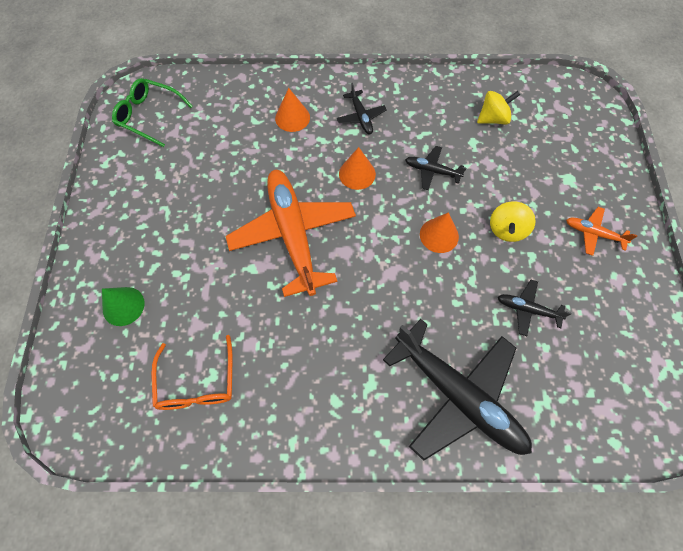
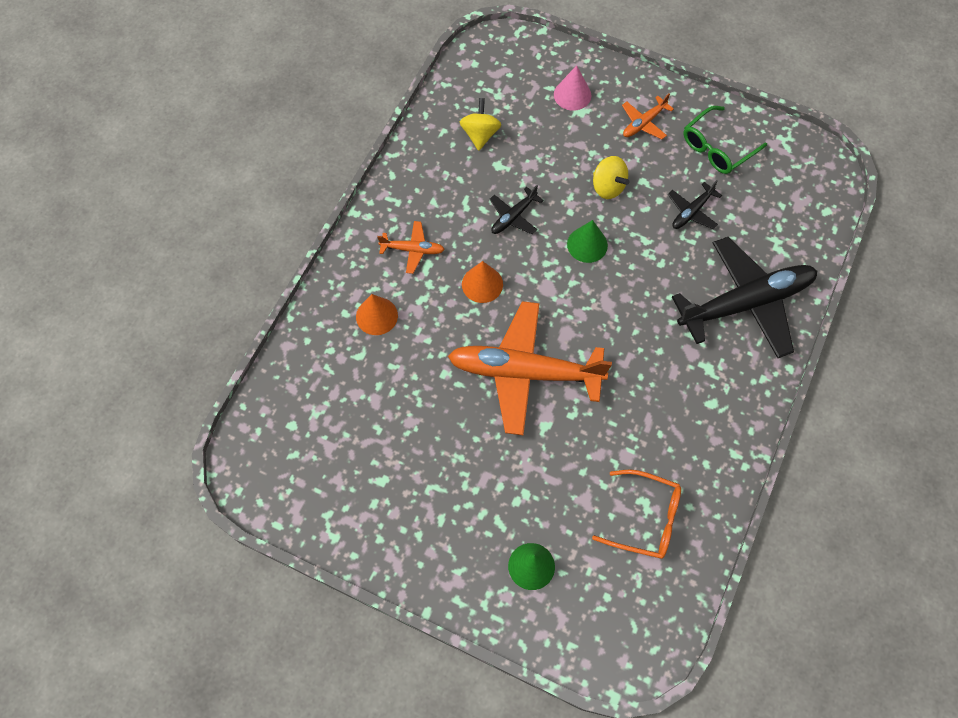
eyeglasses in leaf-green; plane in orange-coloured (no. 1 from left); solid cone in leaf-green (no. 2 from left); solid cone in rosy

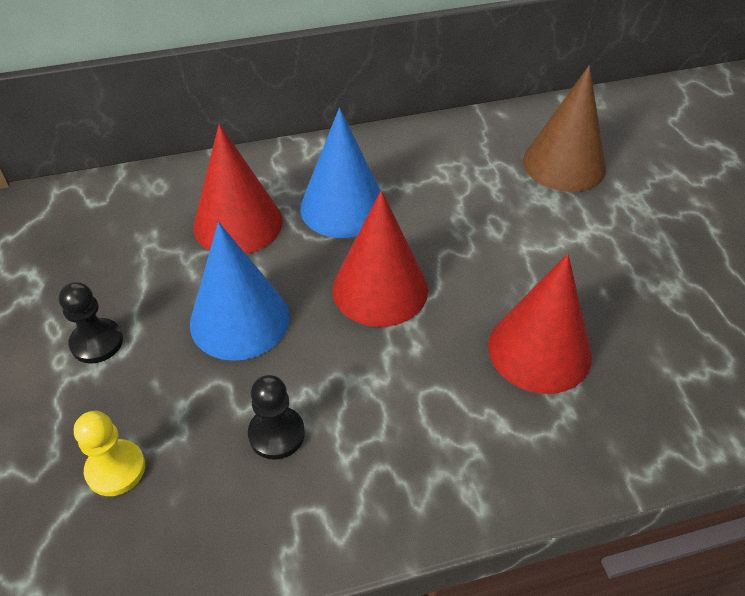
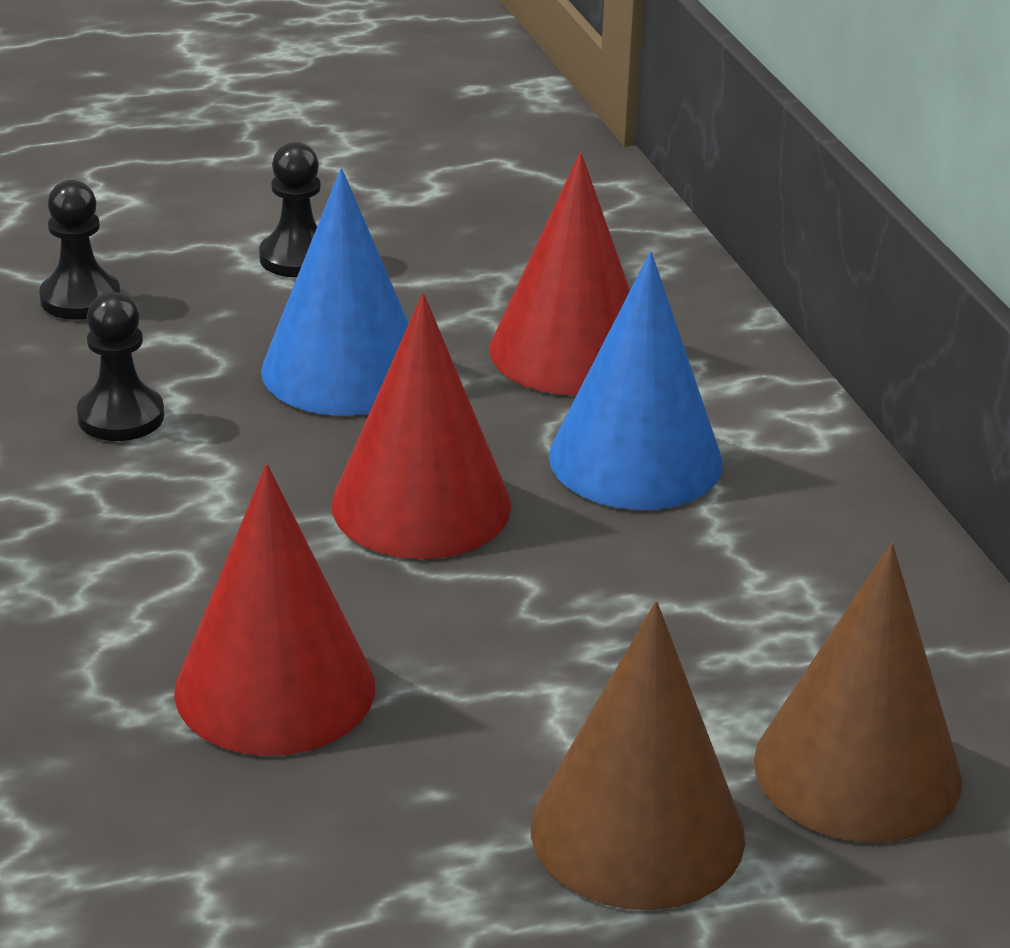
pawn in black (no. 1 from left); solid cone in dark brown (no. 1 from left)

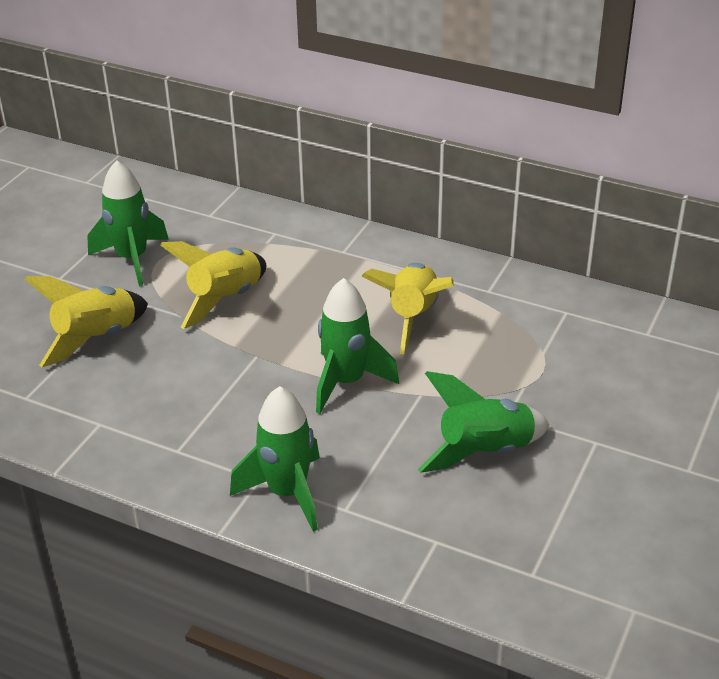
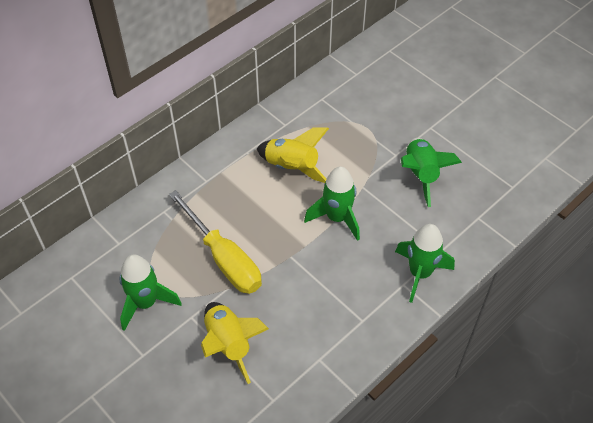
hand screwdriver in yellow

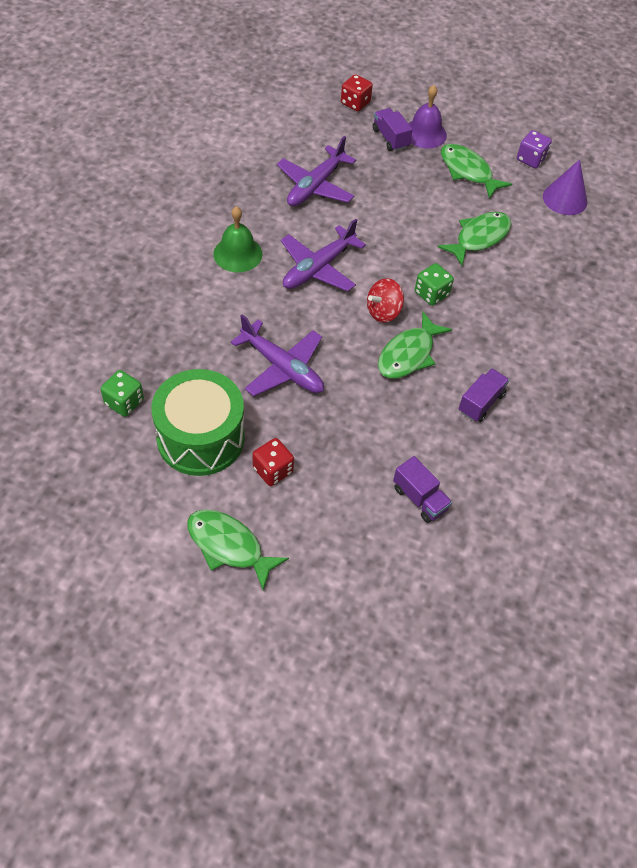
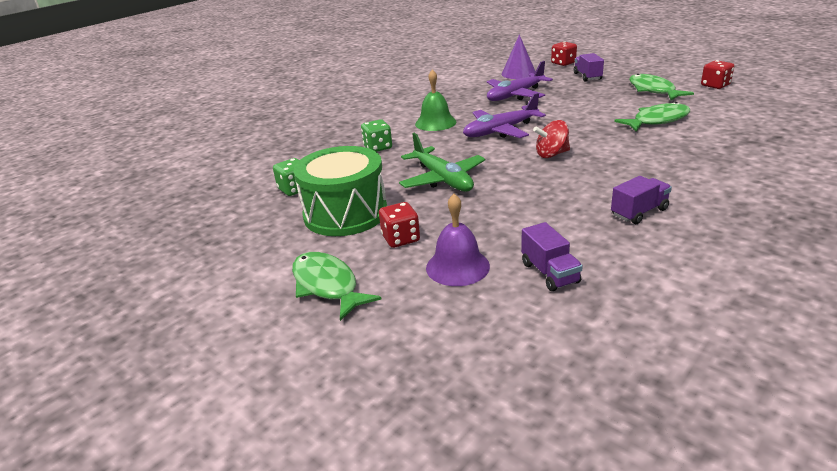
plane in leaf-green; toy fish in leaf-green (no. 2 from left in the first image); hand bell in violet; dice in leaf-green (no. 2 from left); dice in red (no. 3 from left); solid cone in violet

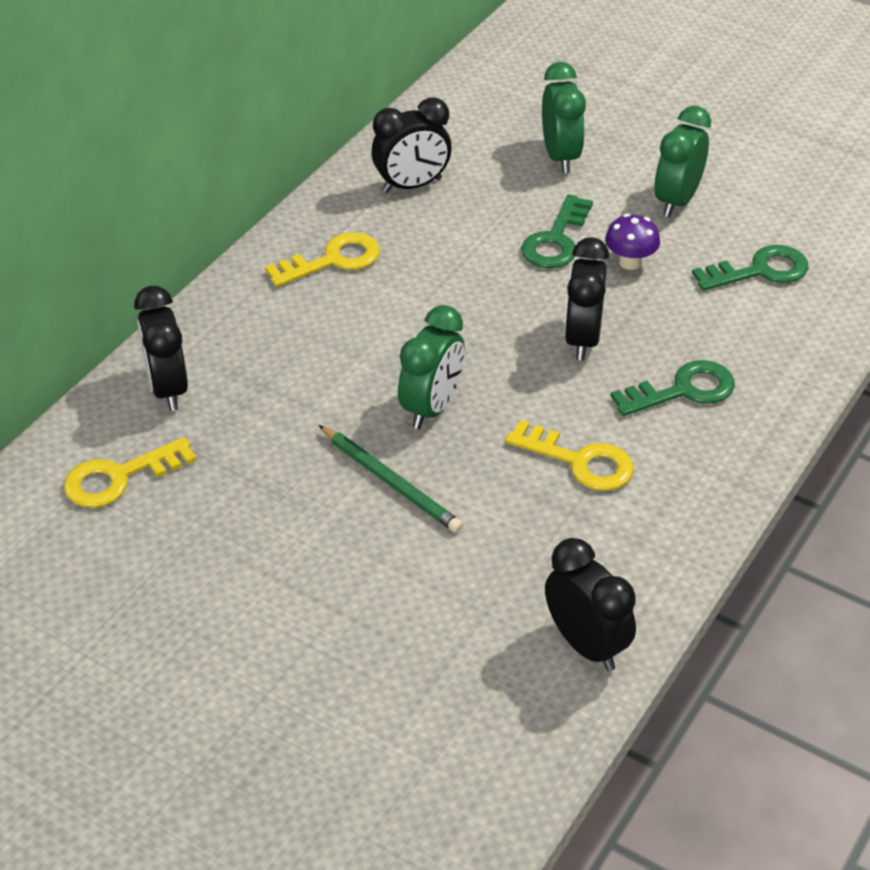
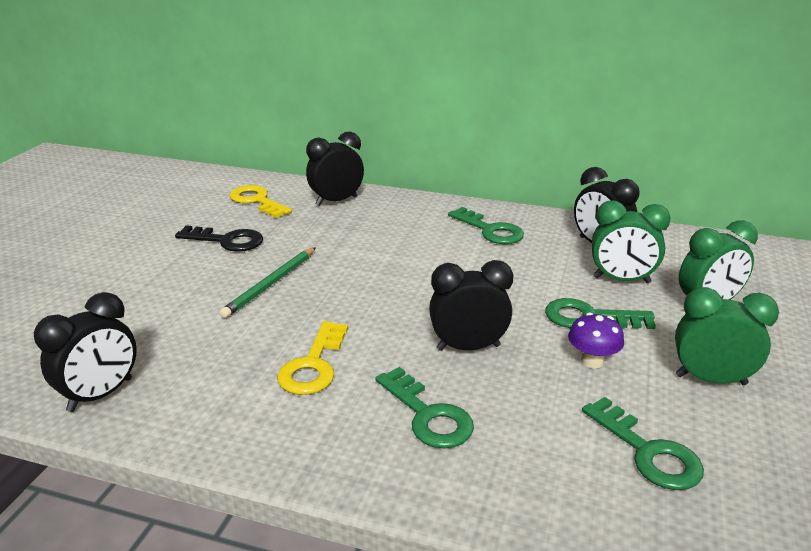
key in leaf-green (no. 2 from left); alarm clock in leaf-green (no. 1 from left); key in black

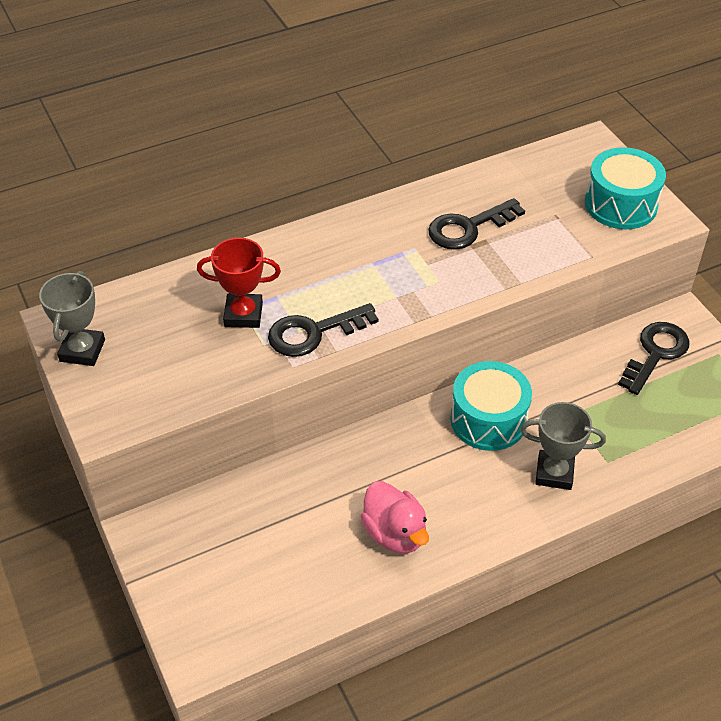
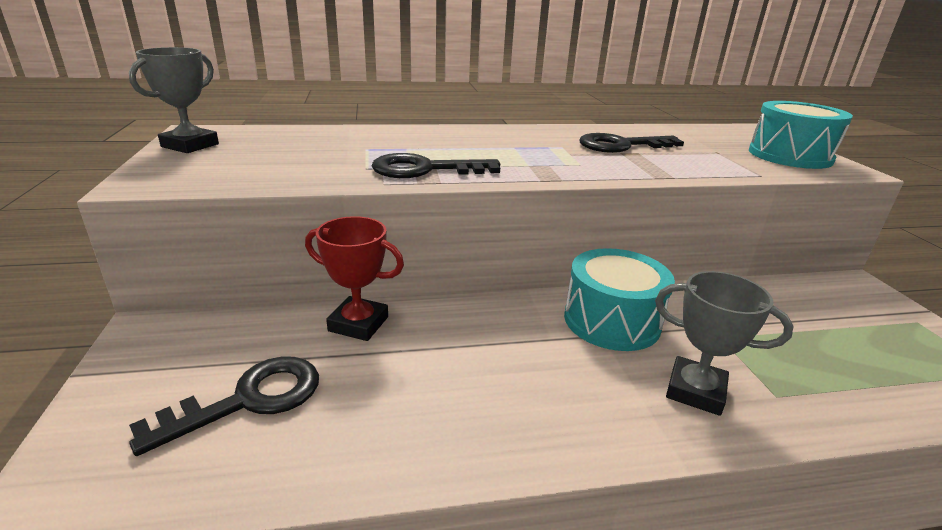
award cup in red; duck in rosy; key in black (no. 1 from left)

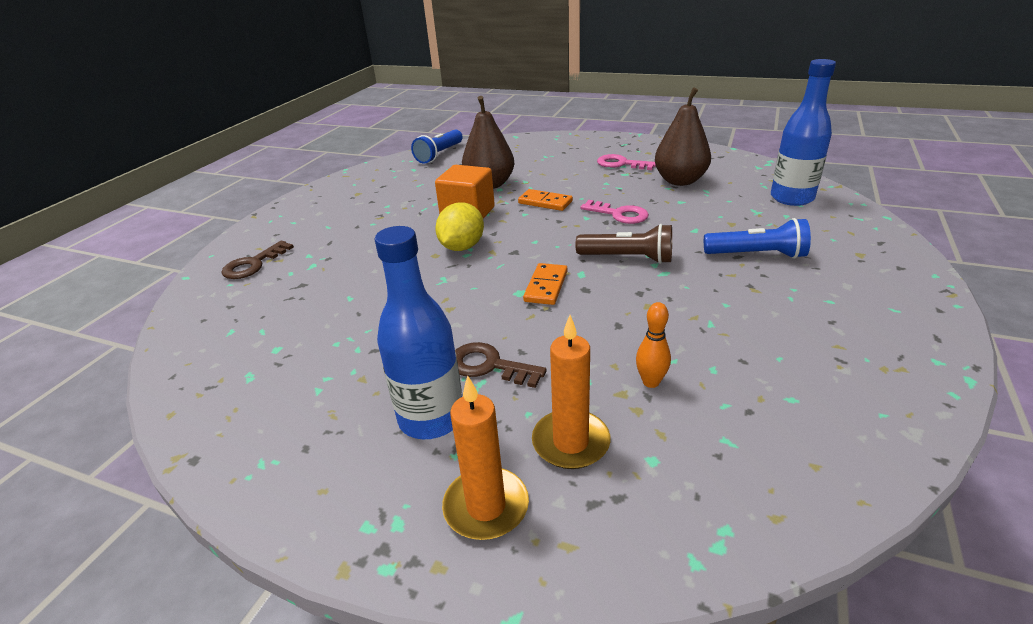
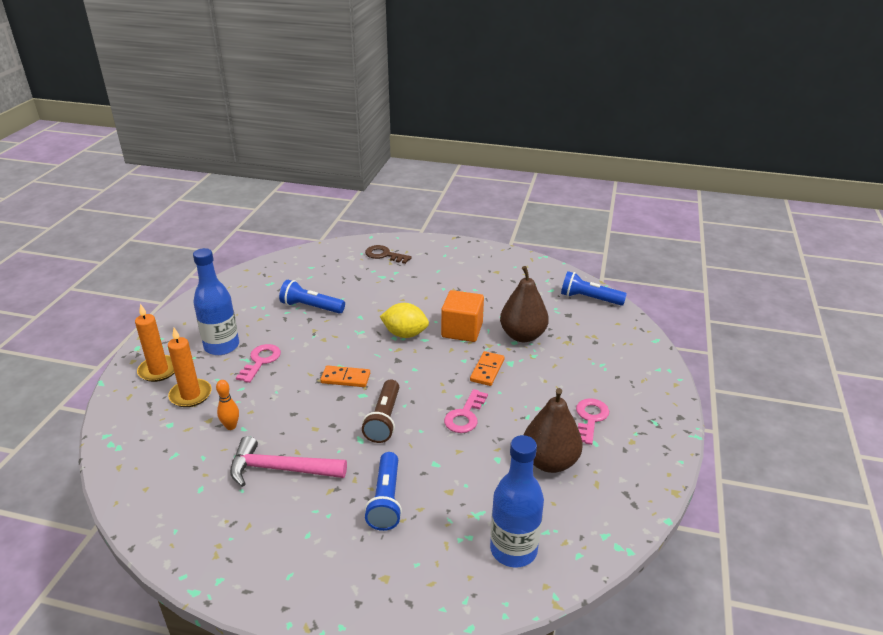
key in rosy (no. 1 from left); hammer in rosy; pocket torch in royal blue (no. 1 from left)

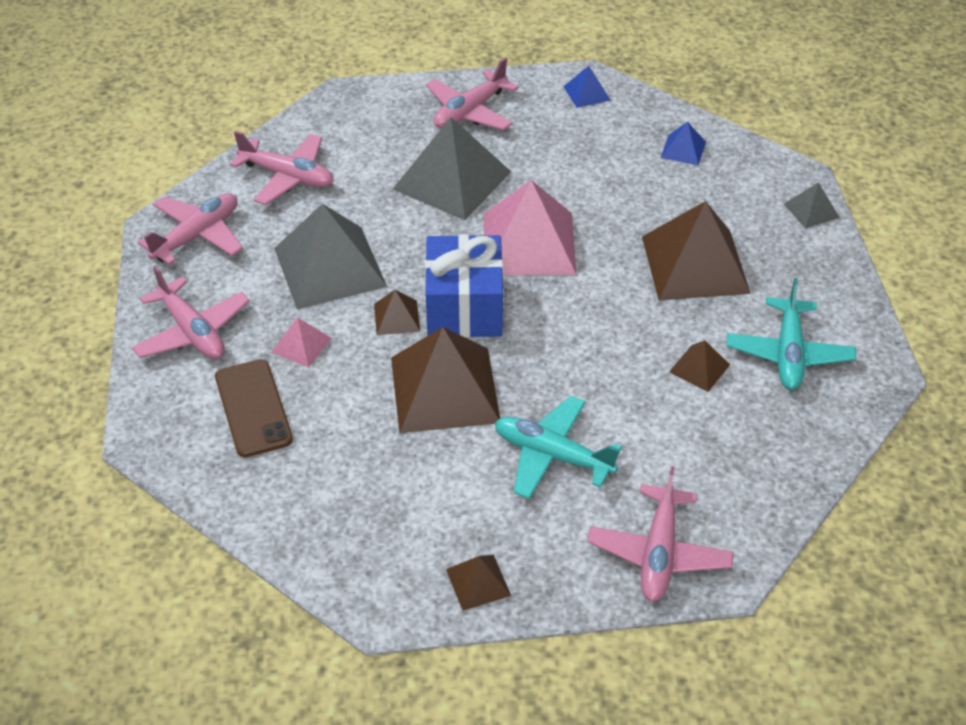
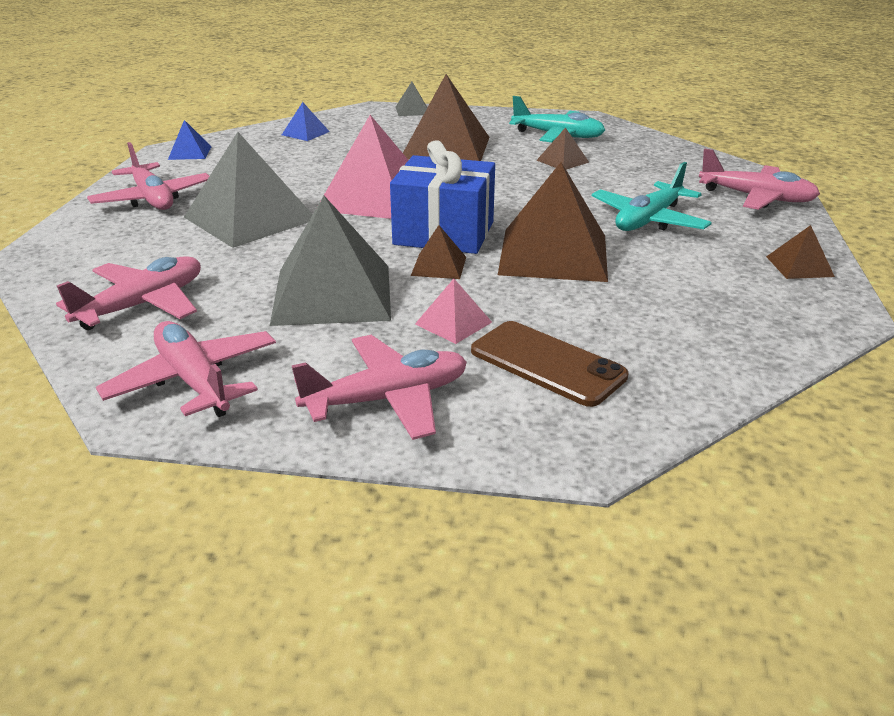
mobile phone in dark brown

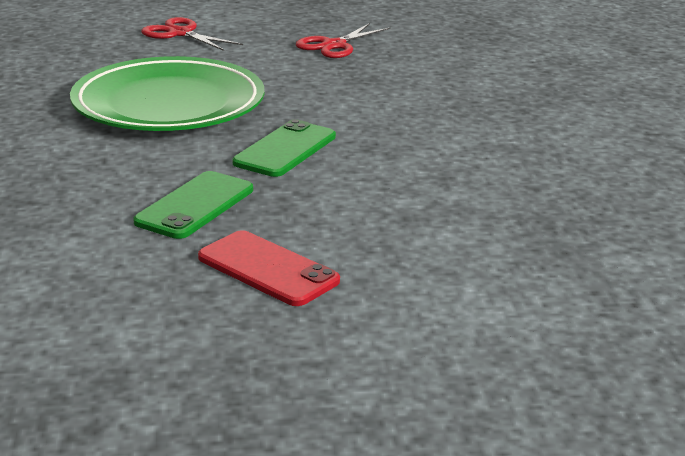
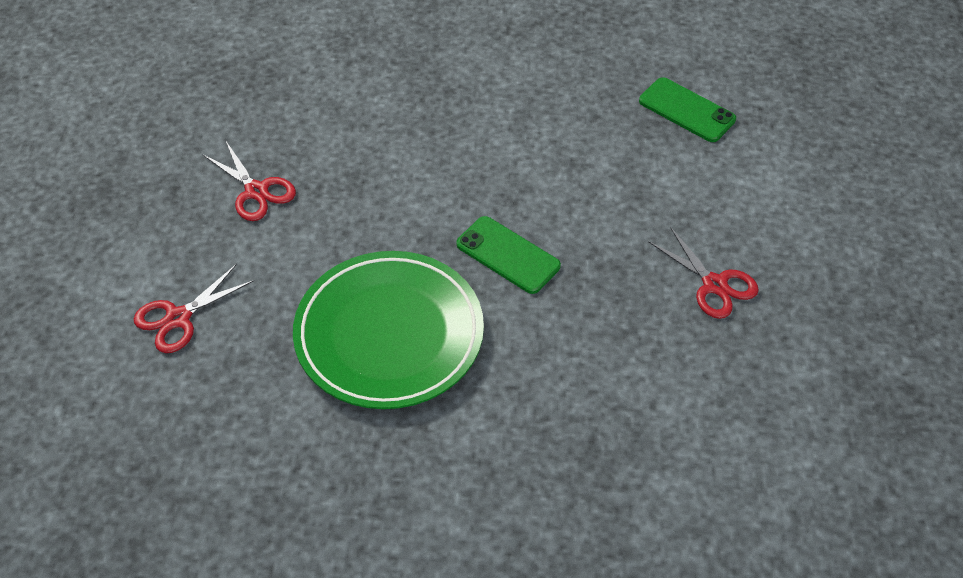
mobile phone in leaf-green (no. 2 from left); scissors in red (no. 3 from left)

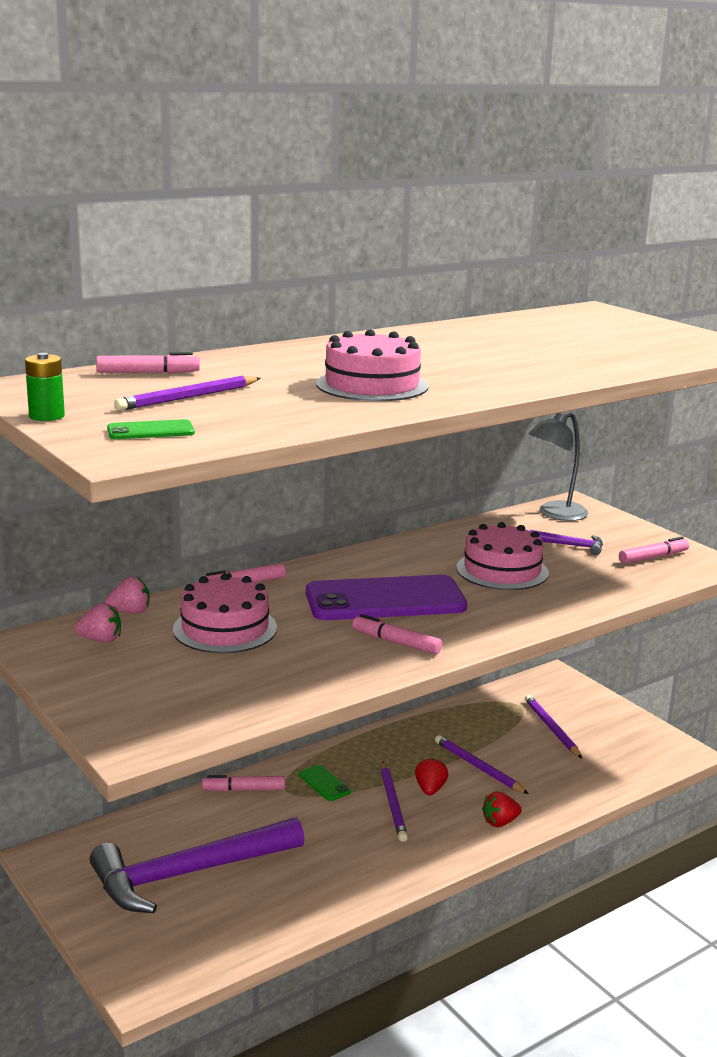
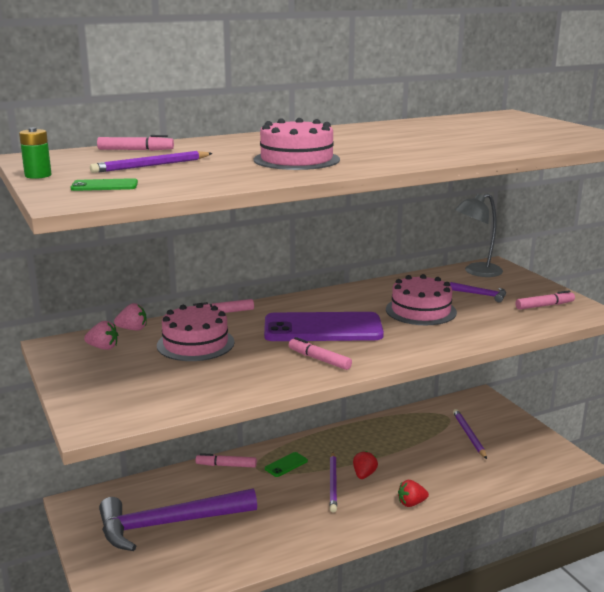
mobile phone in leaf-green (no. 2 from left); pencil in violet (no. 3 from left in the first image)

